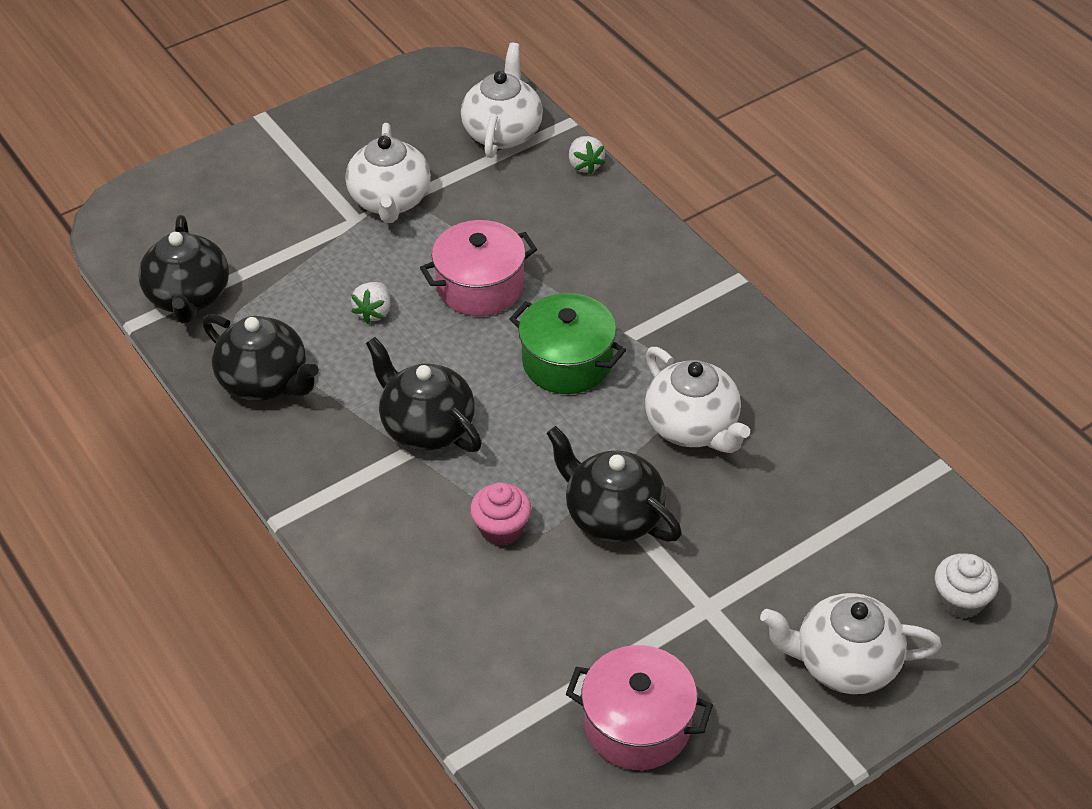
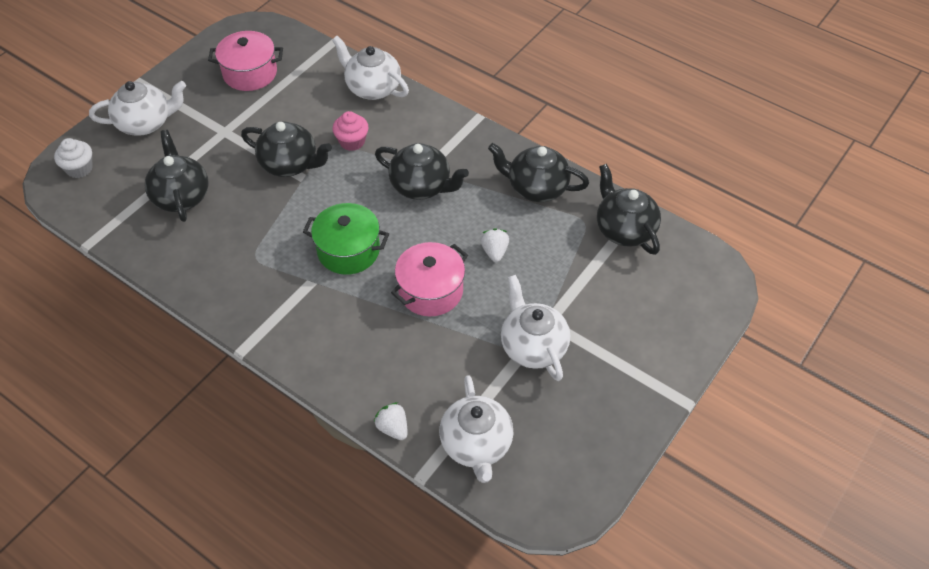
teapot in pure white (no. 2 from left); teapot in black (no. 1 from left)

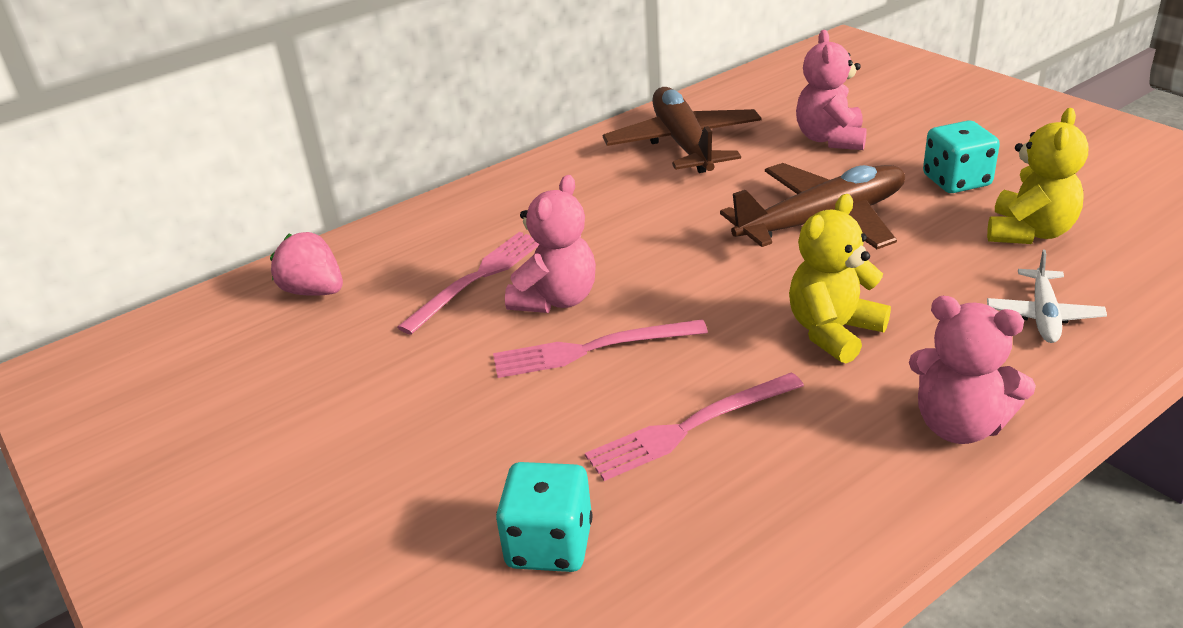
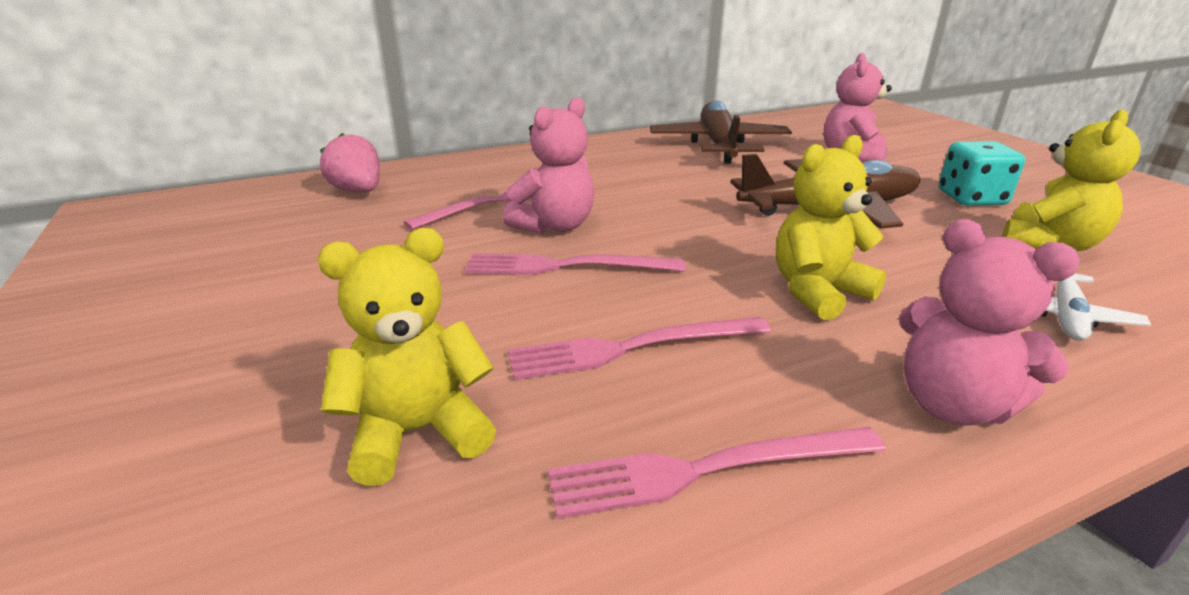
teddy in yellow (no. 1 from left); dinner fork in rosy (no. 4 from left)

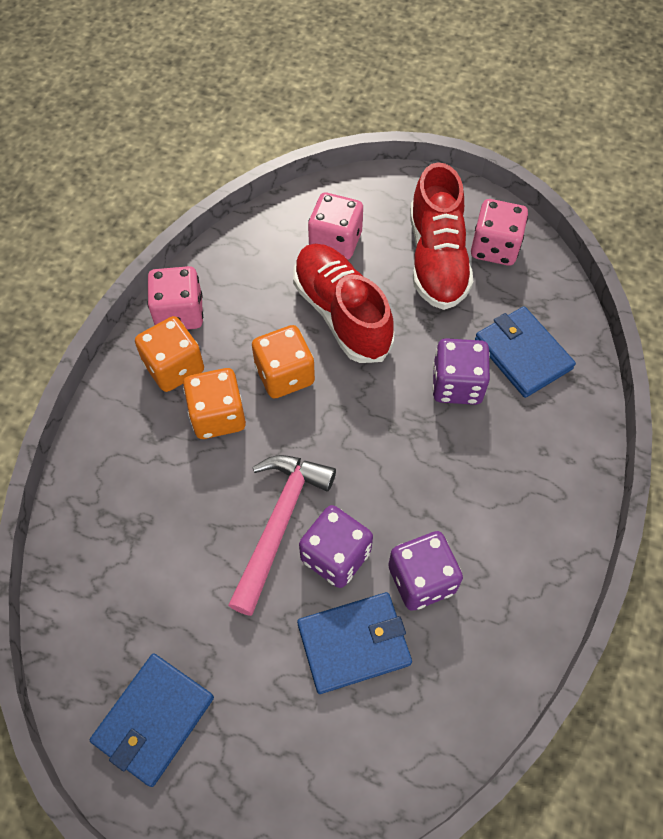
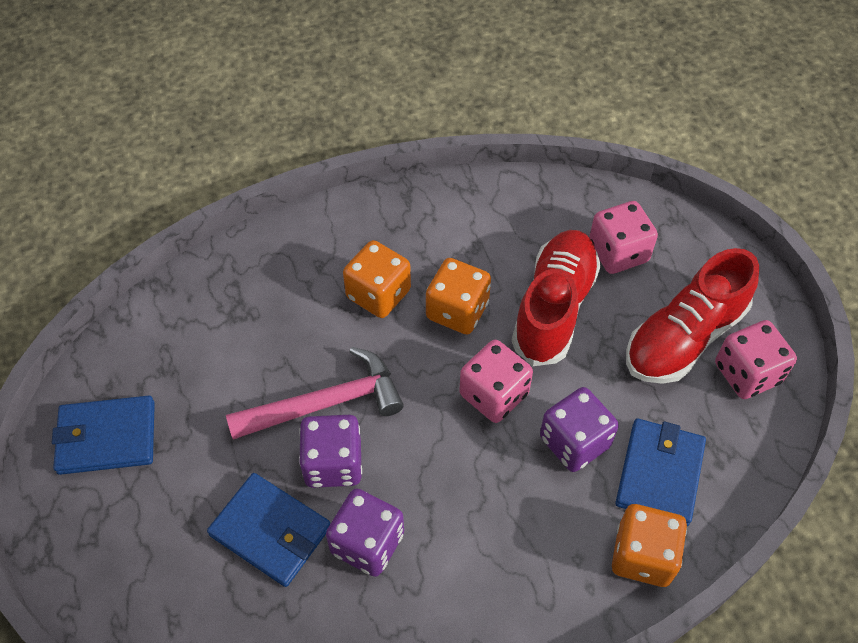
dice in orange-coloured (no. 3 from left); dice in rosy (no. 1 from left)

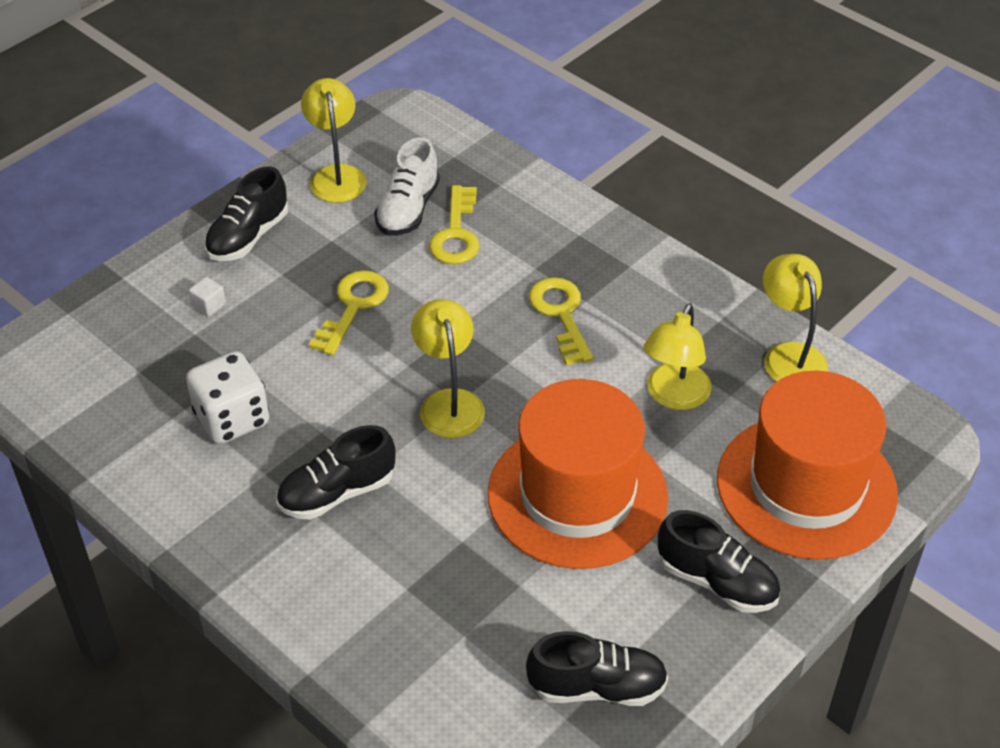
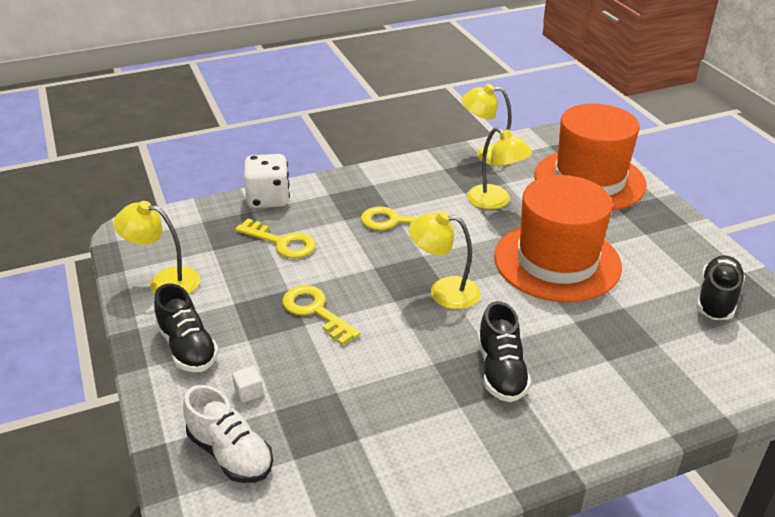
dice in pure white; lace-up shoe in pure white; lace-up shoe in black (no. 4 from left in the first image)

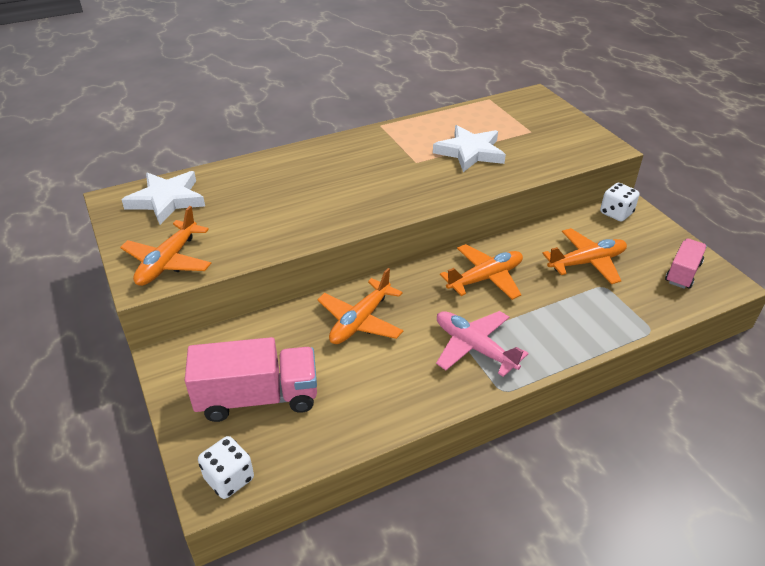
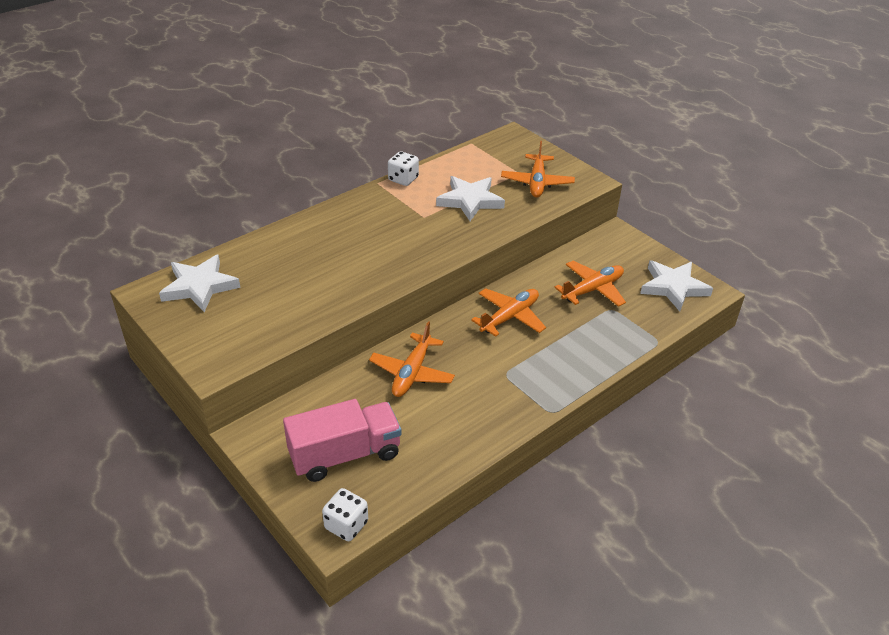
plane in orange-coloured (no. 3 from left); plane in rosy; dice in pure white (no. 2 from left); five-pointed star in pure white (no. 3 from left)

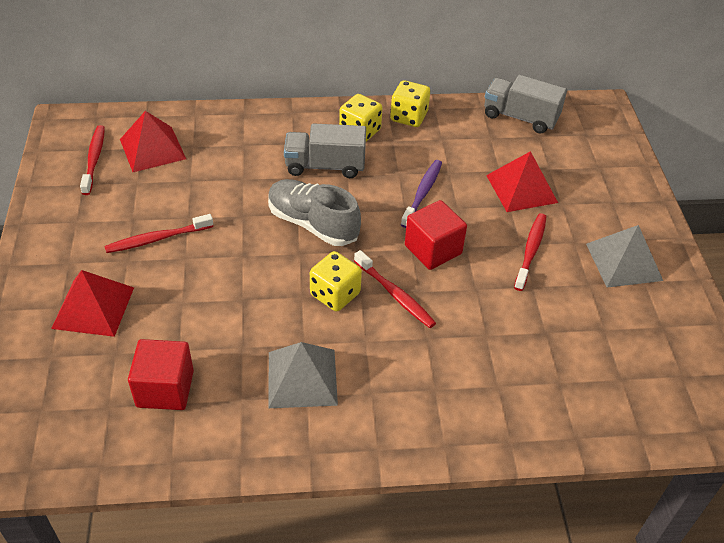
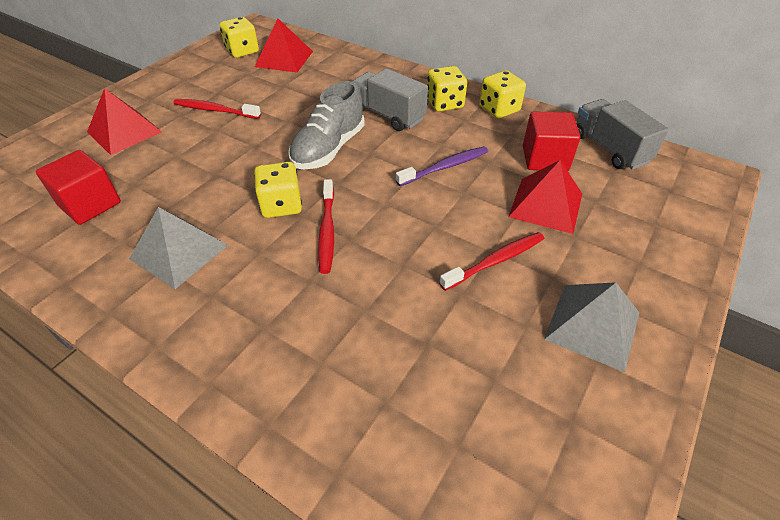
dice in yellow (no. 1 from left); lace-up shoe in gray; block in red (no. 2 from left)

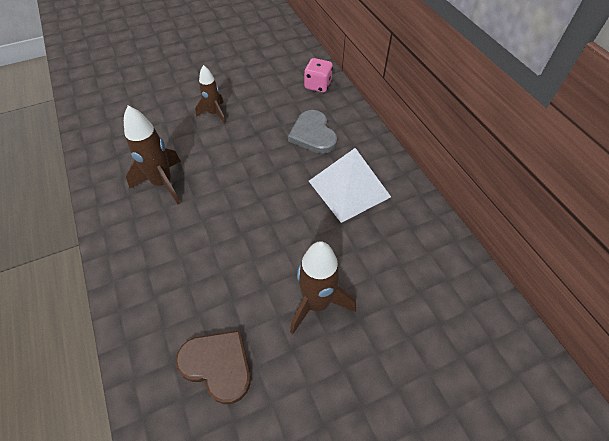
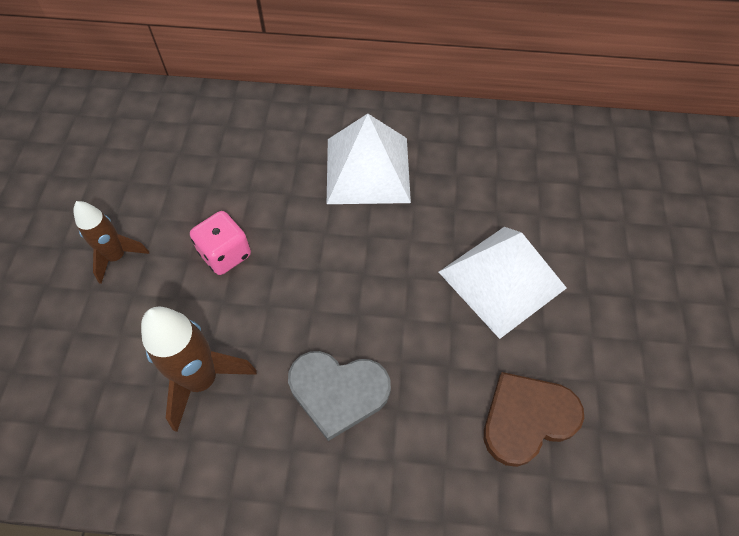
love heart in gray; pyramid in pure white (no. 2 from left); dice in rosy

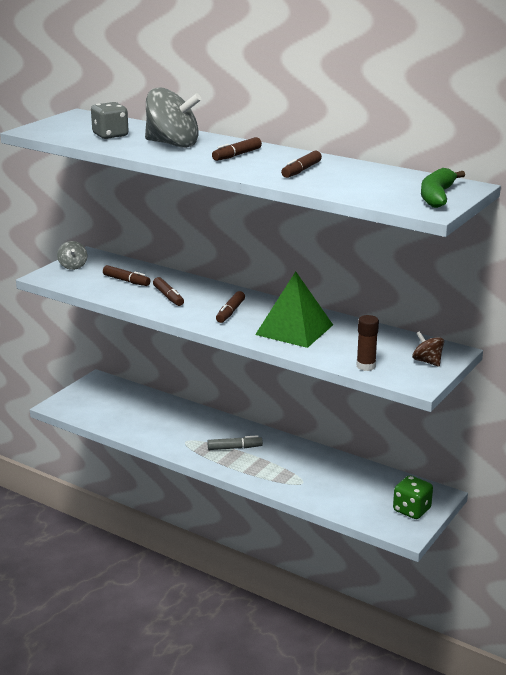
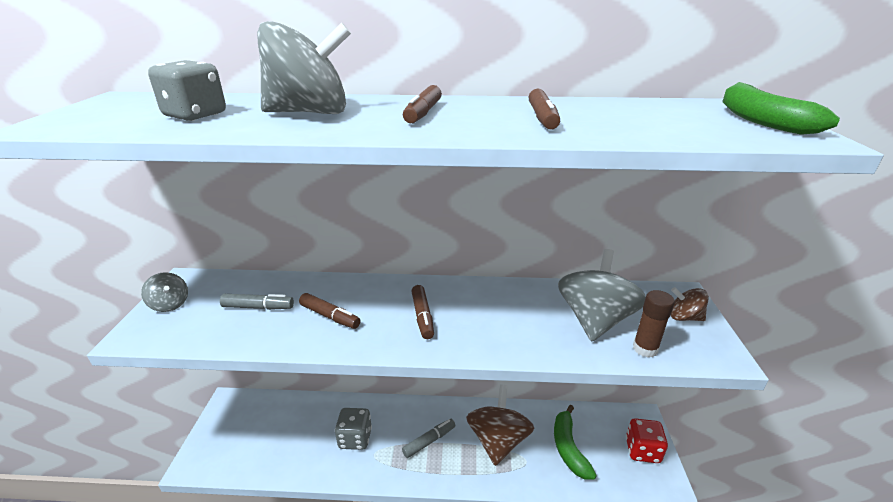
marker pen in gray (no. 1 from left); pyramid in leaf-green; dice in red; dice in gray (no. 2 from left); spinning top in dark brown (no. 1 from left); toy banana in leaf-green (no. 1 from left); spinning top in gray (no. 3 from left)

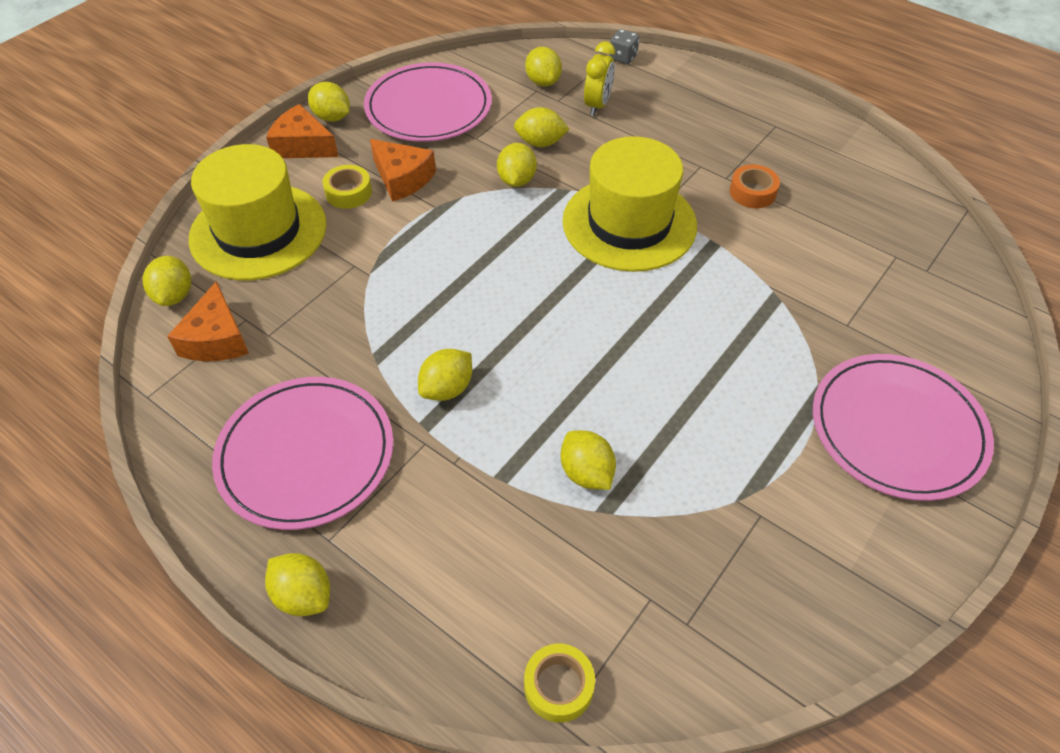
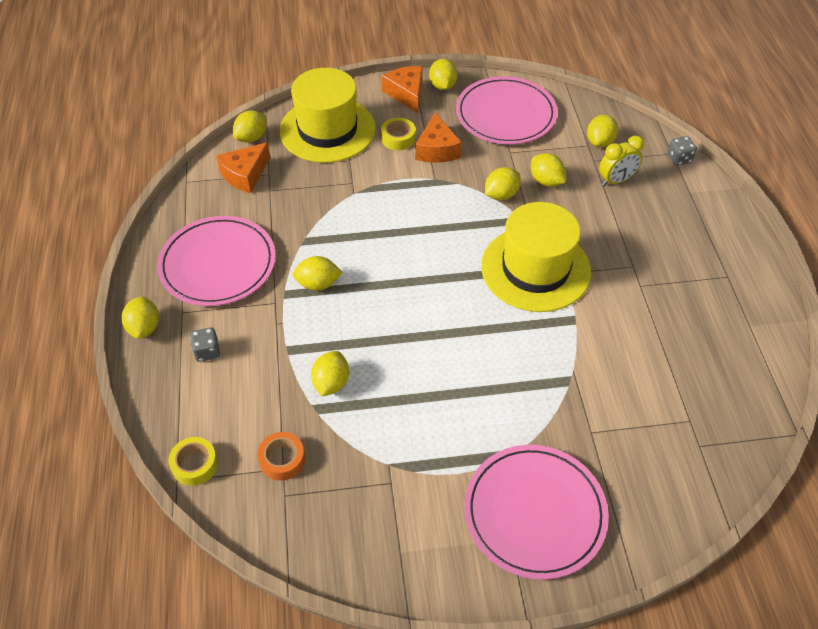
sticky tape in orange-coloured; dice in gray (no. 1 from left)

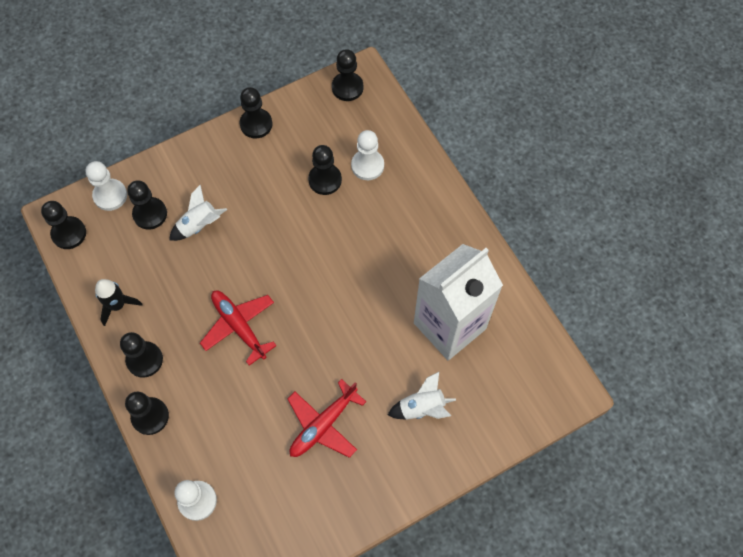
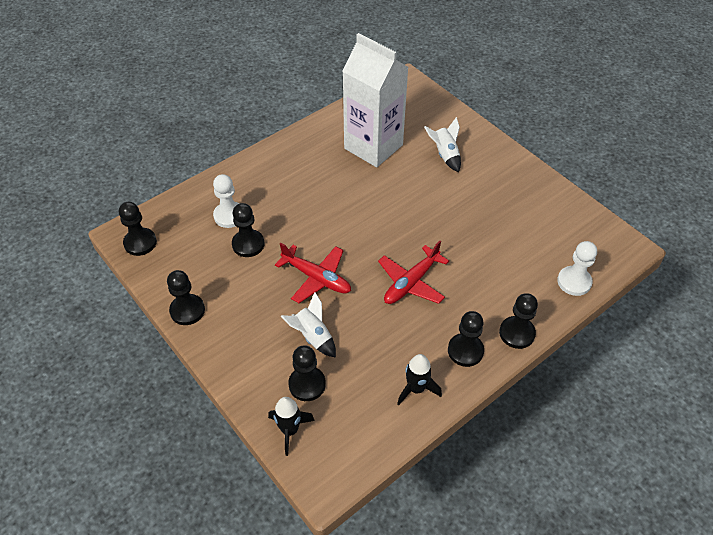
pawn in black (no. 1 from left in the first image); toy rocket in black (no. 1 from left); plane in red (no. 1 from left)

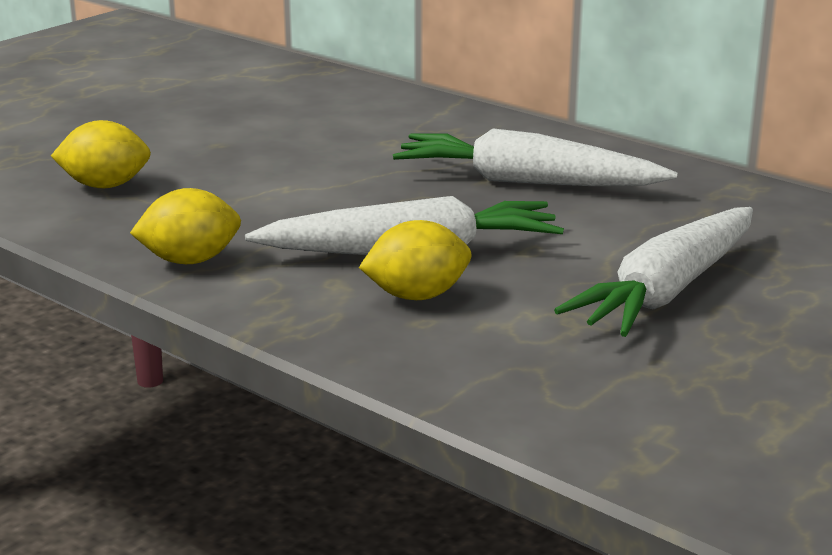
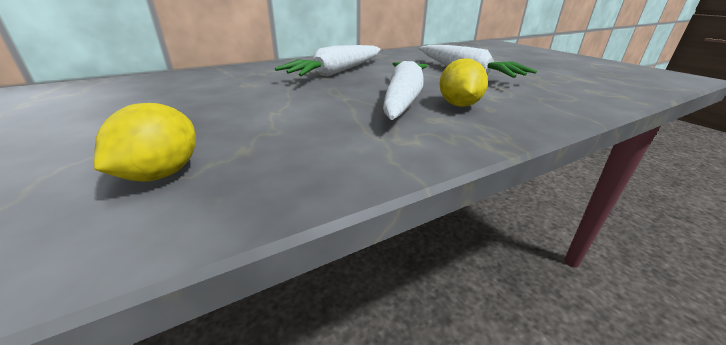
citrus fruit in yellow (no. 2 from left in the first image)

